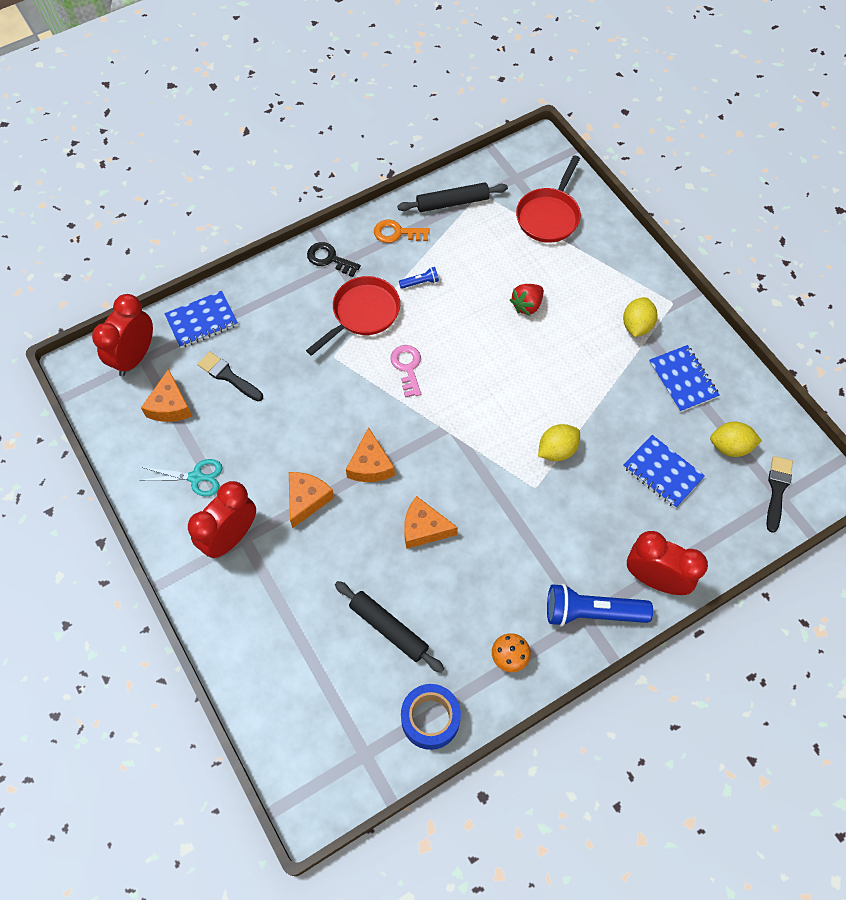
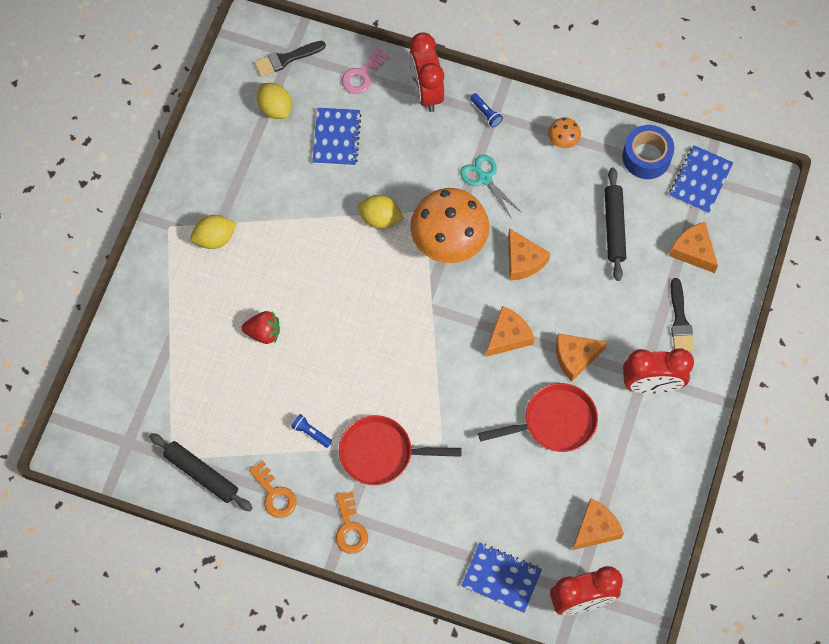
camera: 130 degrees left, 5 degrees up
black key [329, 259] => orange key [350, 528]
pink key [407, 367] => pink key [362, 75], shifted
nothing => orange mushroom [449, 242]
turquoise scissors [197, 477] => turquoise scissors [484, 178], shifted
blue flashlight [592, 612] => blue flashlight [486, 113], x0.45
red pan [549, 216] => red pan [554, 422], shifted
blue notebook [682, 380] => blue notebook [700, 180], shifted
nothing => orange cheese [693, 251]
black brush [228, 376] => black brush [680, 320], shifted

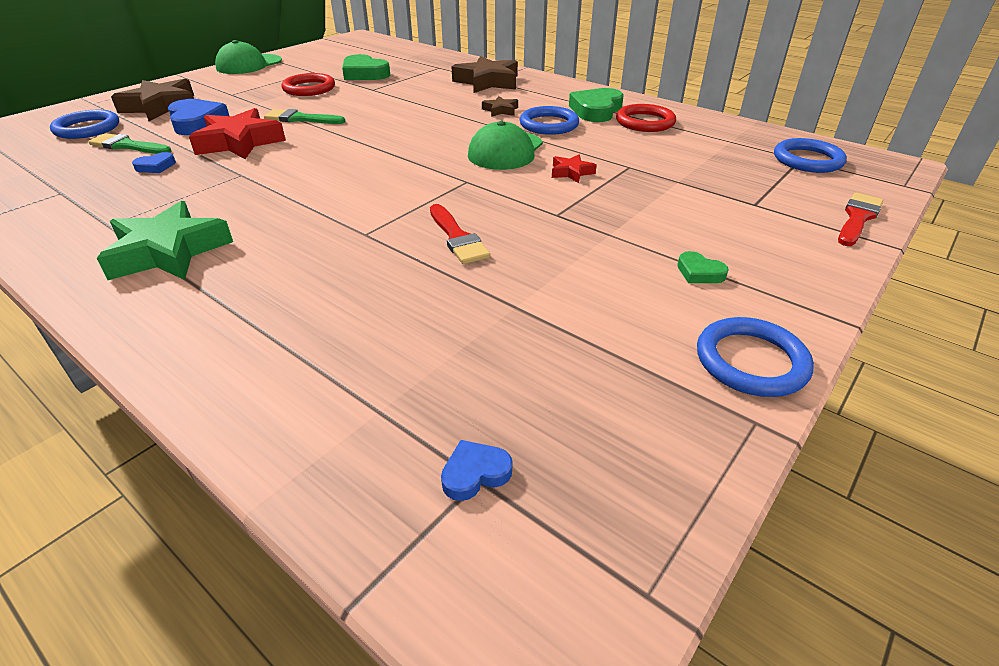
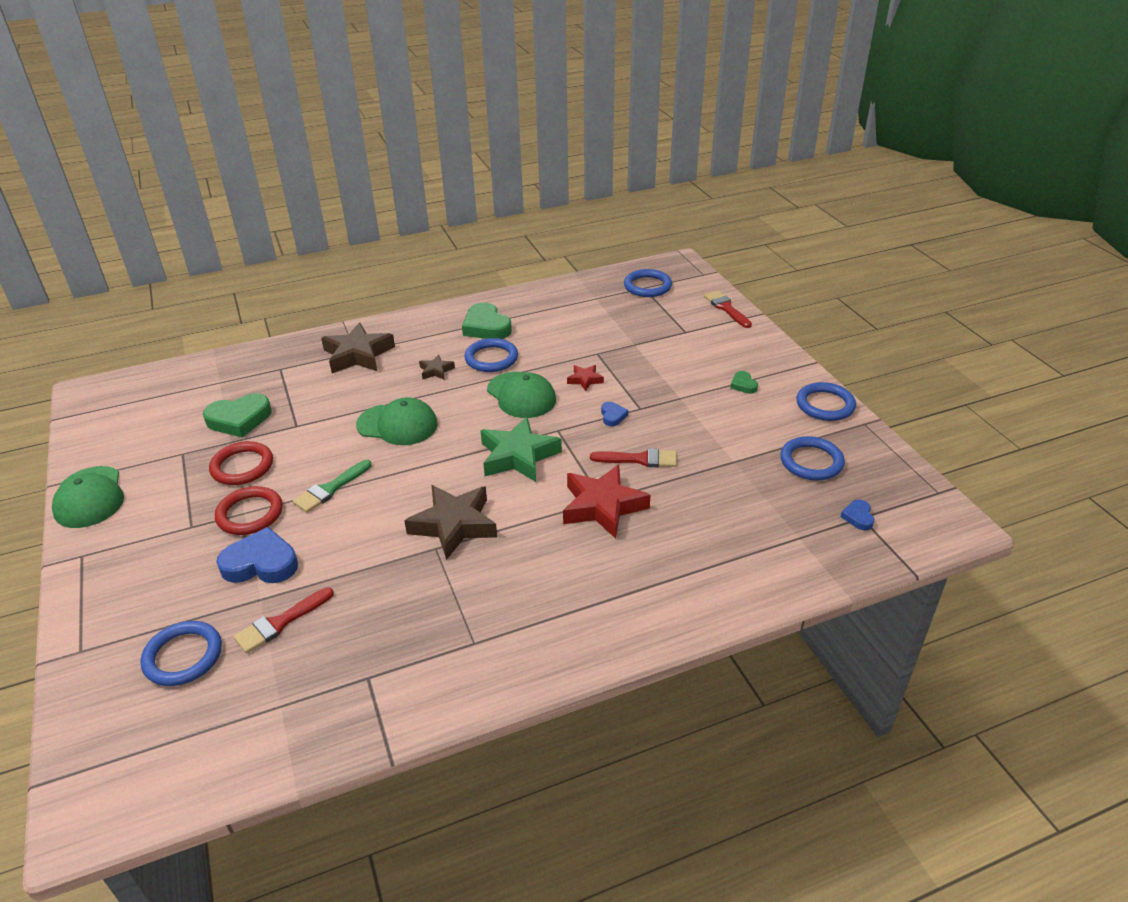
camera: 60 degrees left, 0 degrees up
red ring [645, 122] => red ring [250, 514], shifted
green brush [128, 146] => red brush [280, 622]
nothing => green cap [397, 425]
brown star [161, 107] => brown star [454, 525], shifted
green star [168, 252] => green star [518, 456], shifted
red star [239, 142] => red star [602, 506], shifted
blue heart [156, 166] => blue heart [613, 416], shifted
green heart [699, 272] => green heart [743, 385], 90 degrees clockwise
nothing => blue ring [811, 462]

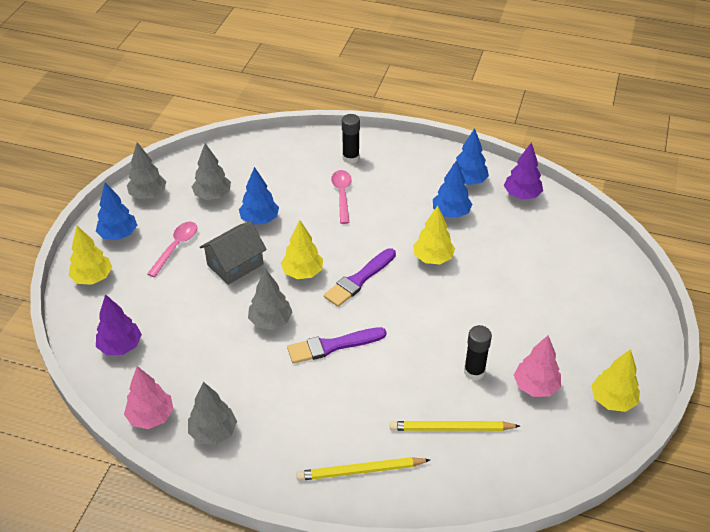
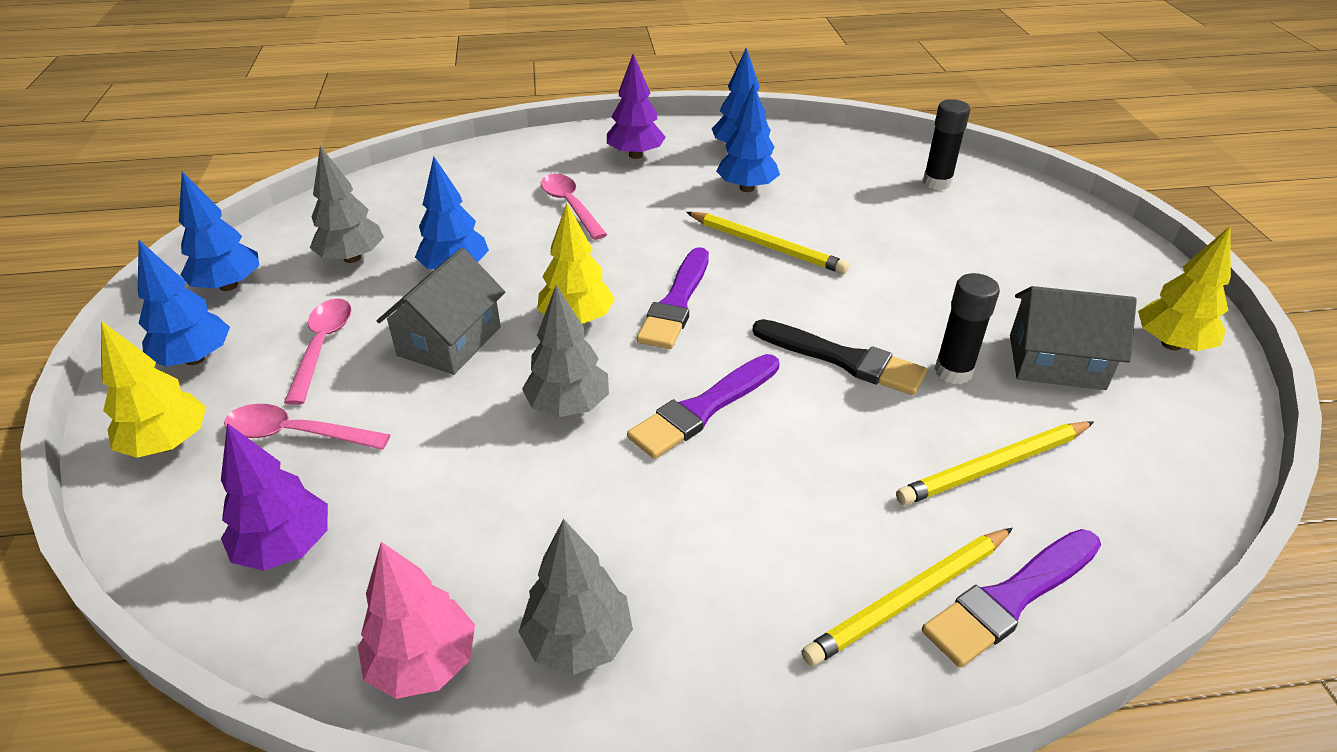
camera: 25 degrees left, 5 degrees down
grey tree [148, 195] => blue tree [229, 286]
nothing => pink spoon [297, 434]
purple tree [521, 195] => purple tree [635, 155], shifted
yellow tree [433, 258] => yellow pencil [766, 246]
nothing => black brush [843, 359]
nothing => purple brush [1010, 599]
black glue stick [350, 158] => black glue stick [937, 182], shifted
pink tree [535, 386] => grey house [1056, 362]

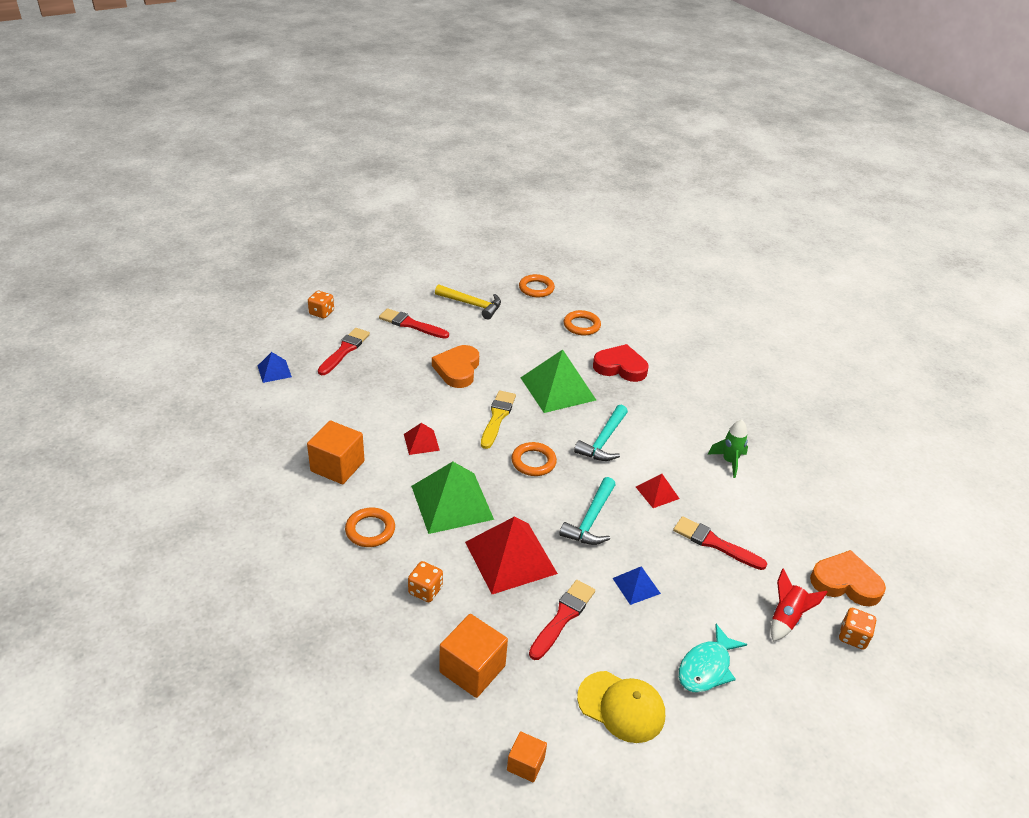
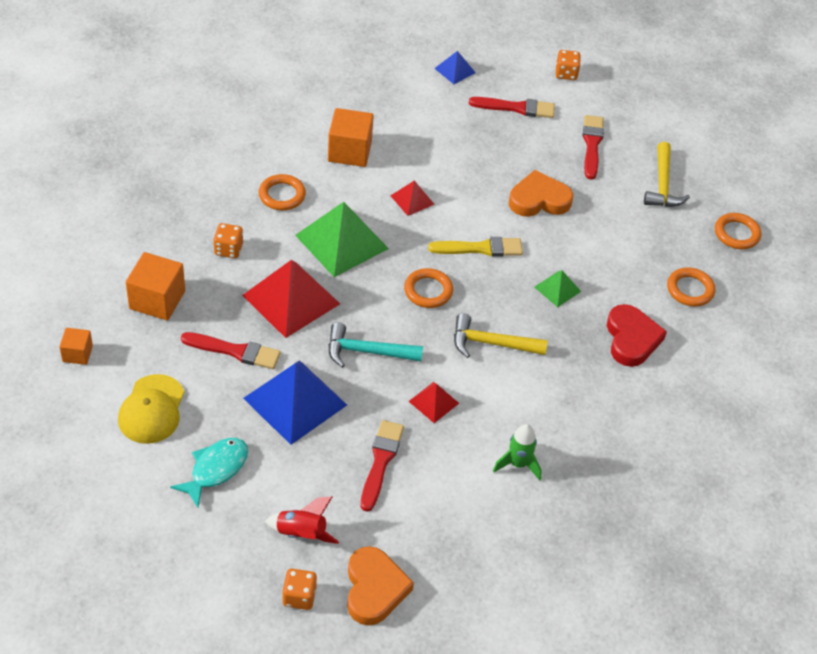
camera: 70 degrees right, 10 degrees up
turquoise fish [706, 667] => turquoise fish [216, 469], 105 degrees clockwise
blue pyramid [636, 586] => blue pyramid [295, 401], x2.03
turquoise hammer [603, 441] => yellow hammer [491, 343]
green pyramid [558, 388] => green pyramid [557, 289], x0.49

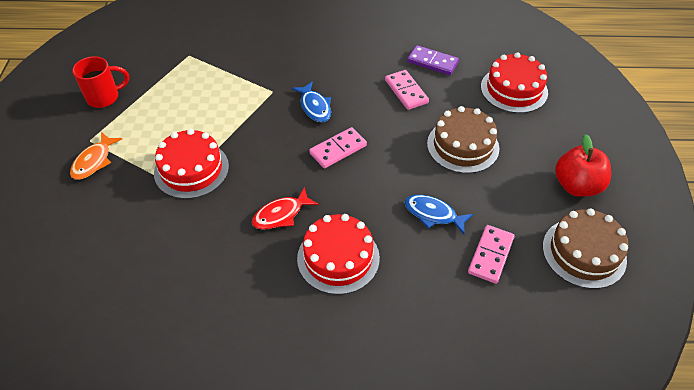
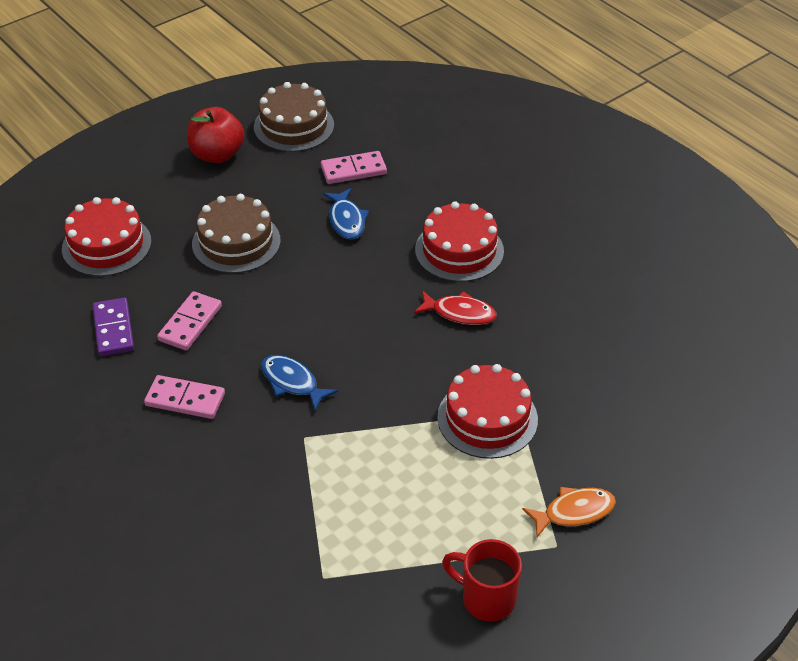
camera: 130 degrees left, 5 degrees down
pink domino [338, 149] => pink domino [185, 400], shifted
blue fish [314, 107] => blue fish [292, 382], 75 degrees counterclockwise

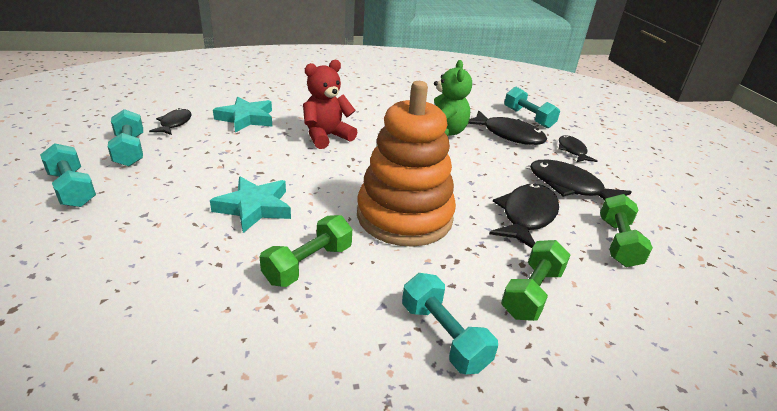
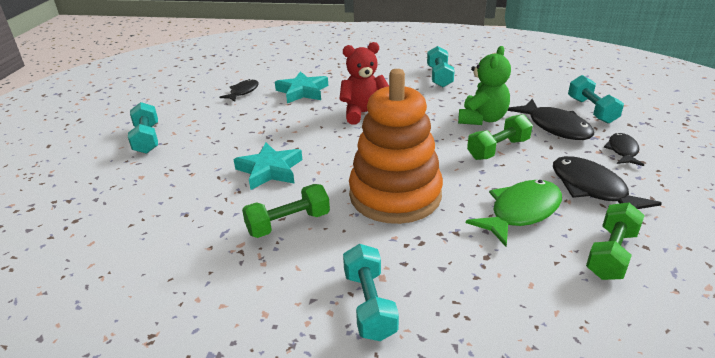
camera: 25 degrees right, 0 degrees up
turquoise dumbbell [130, 150] => turquoise dumbbell [439, 77], shifted
black fish [526, 216] => green fish [521, 212]
green dumbbell [532, 293] => green dumbbell [498, 149], shifted

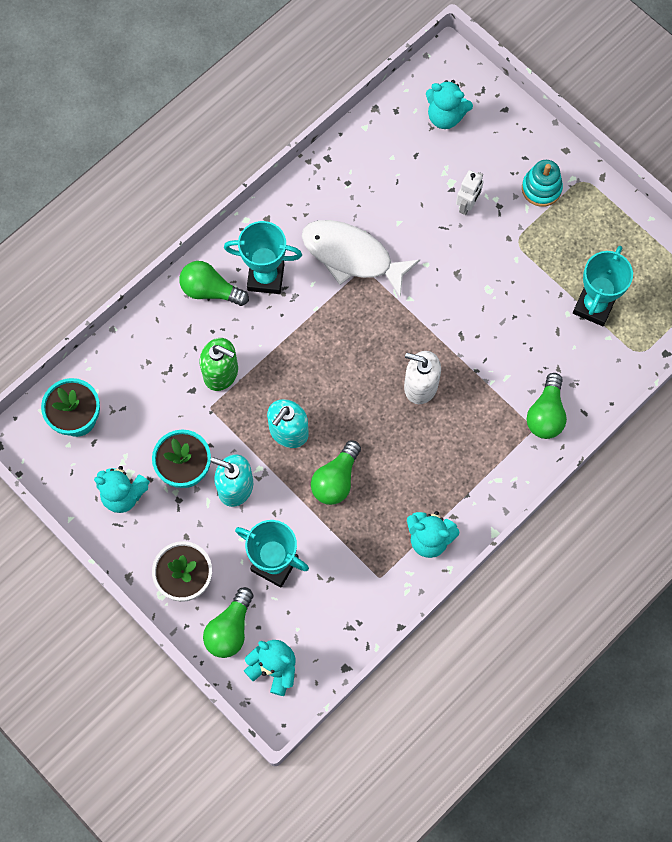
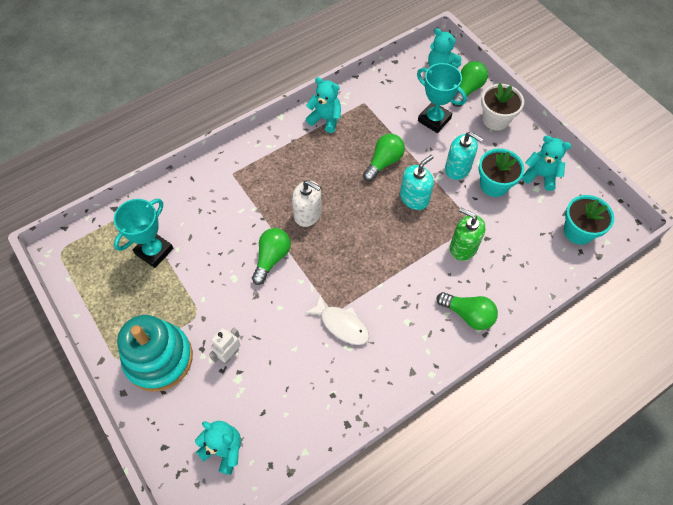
camera: 170 degrees left, 10 degrees down
turquoise stacking toy [541, 188] => turquoise stacking toy [159, 358], x1.84
green light bulb [546, 414] => green light bulb [272, 258], shifted
white fish [352, 256] => white fish [341, 324], x0.65
turquoise trophy [266, 277] => nothing

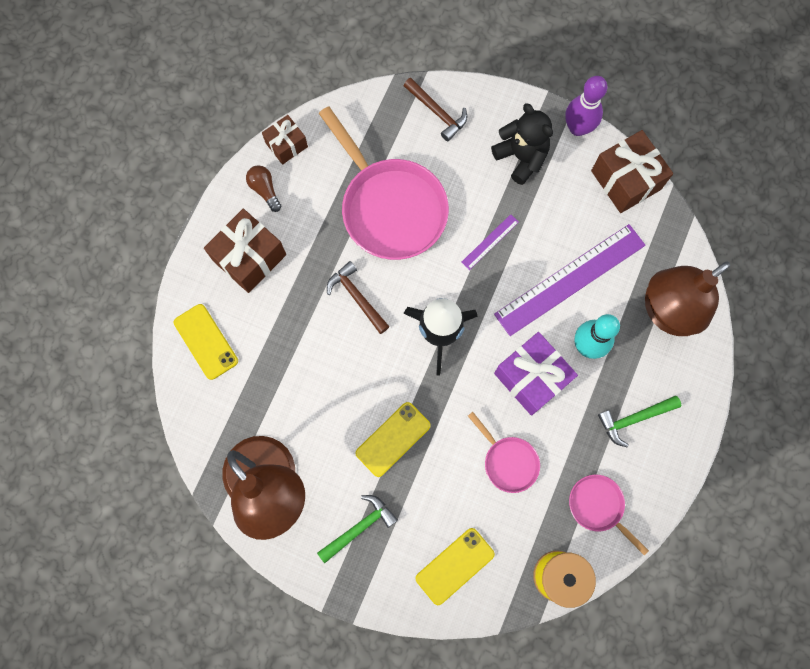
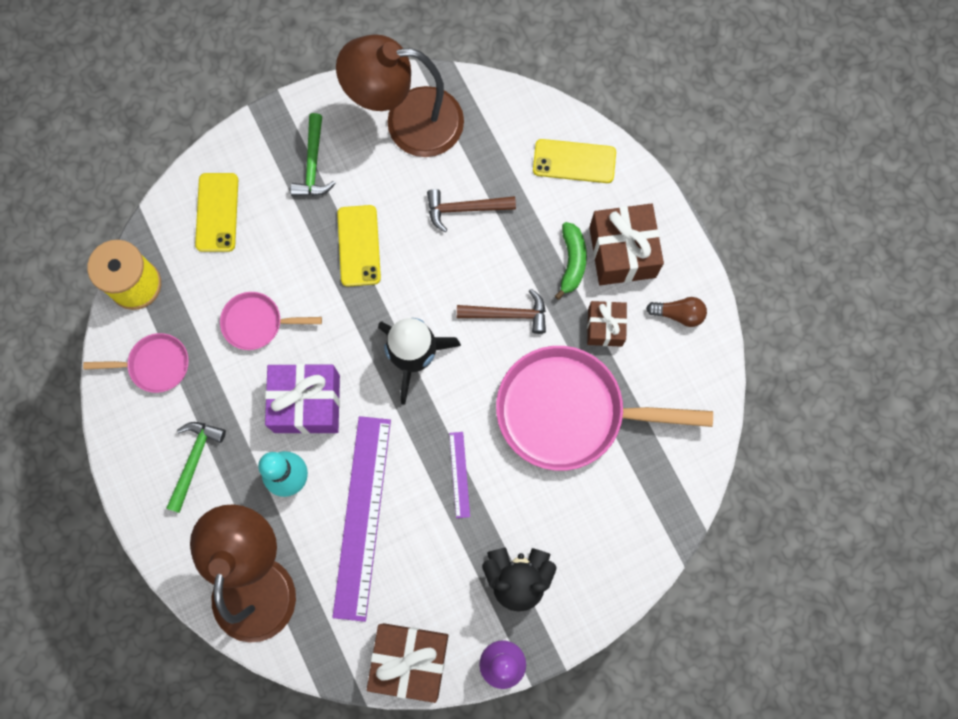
camera: 130 degrees right, 0 degrees up
brown hammer [437, 112] => brown hammer [464, 209], shifted
nothing => green banana [572, 262]
brown gift [286, 145] => brown gift [605, 327], shifted

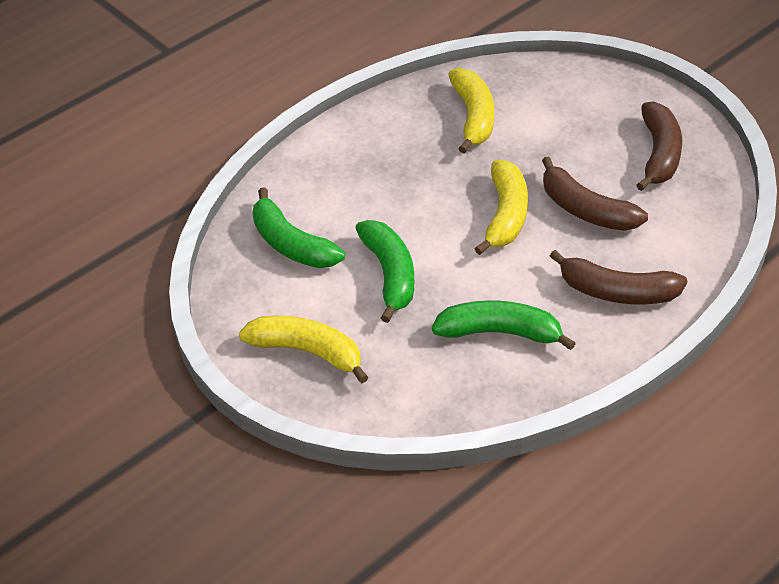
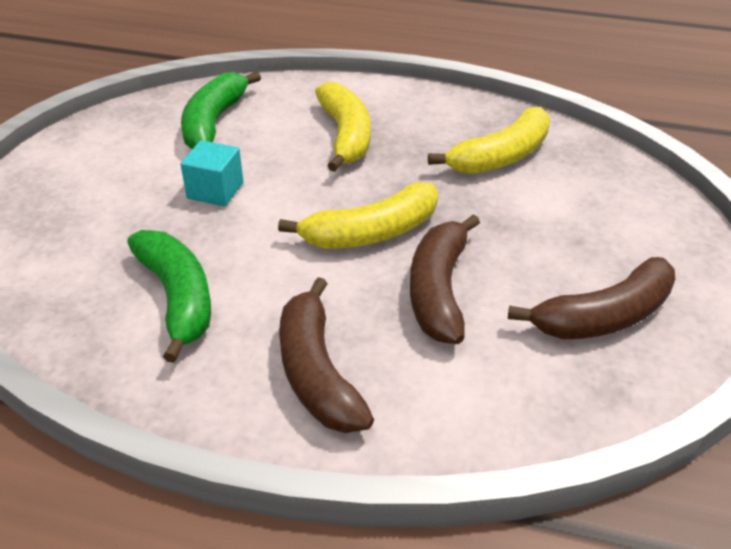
camera: 55 degrees right, 5 degrees down
green banana [390, 274] => turquoise cube [215, 190]
yellow banana [307, 352] => yellow banana [345, 136], shifted

